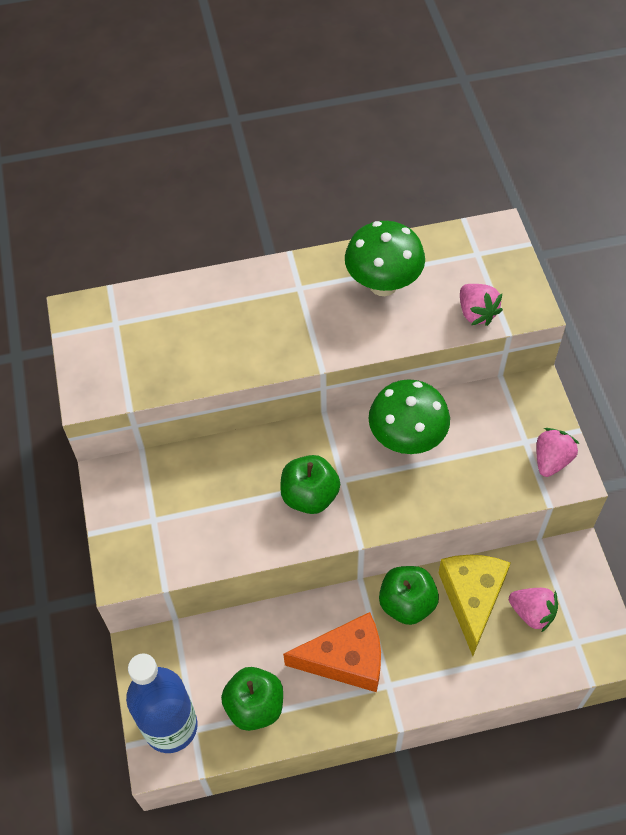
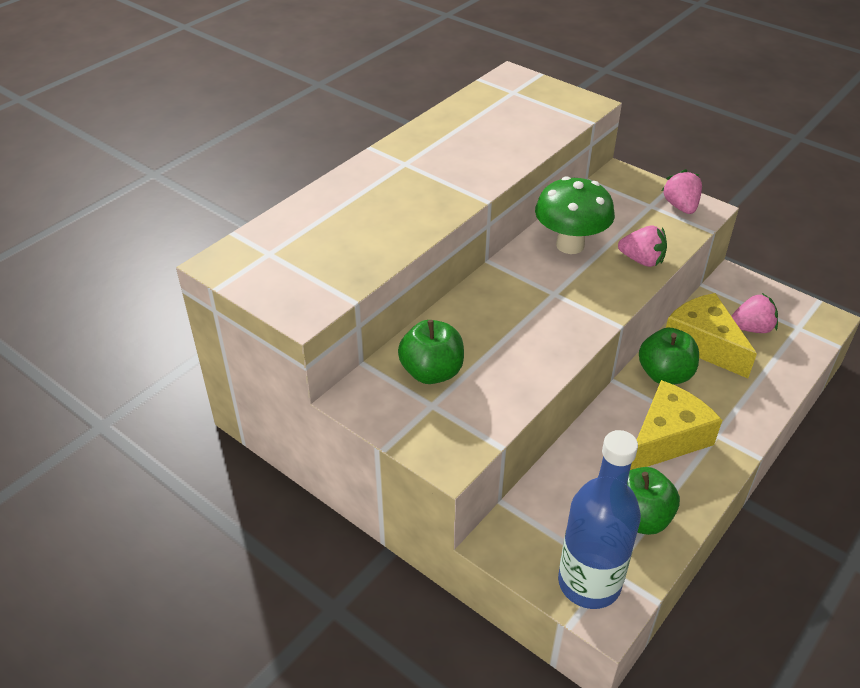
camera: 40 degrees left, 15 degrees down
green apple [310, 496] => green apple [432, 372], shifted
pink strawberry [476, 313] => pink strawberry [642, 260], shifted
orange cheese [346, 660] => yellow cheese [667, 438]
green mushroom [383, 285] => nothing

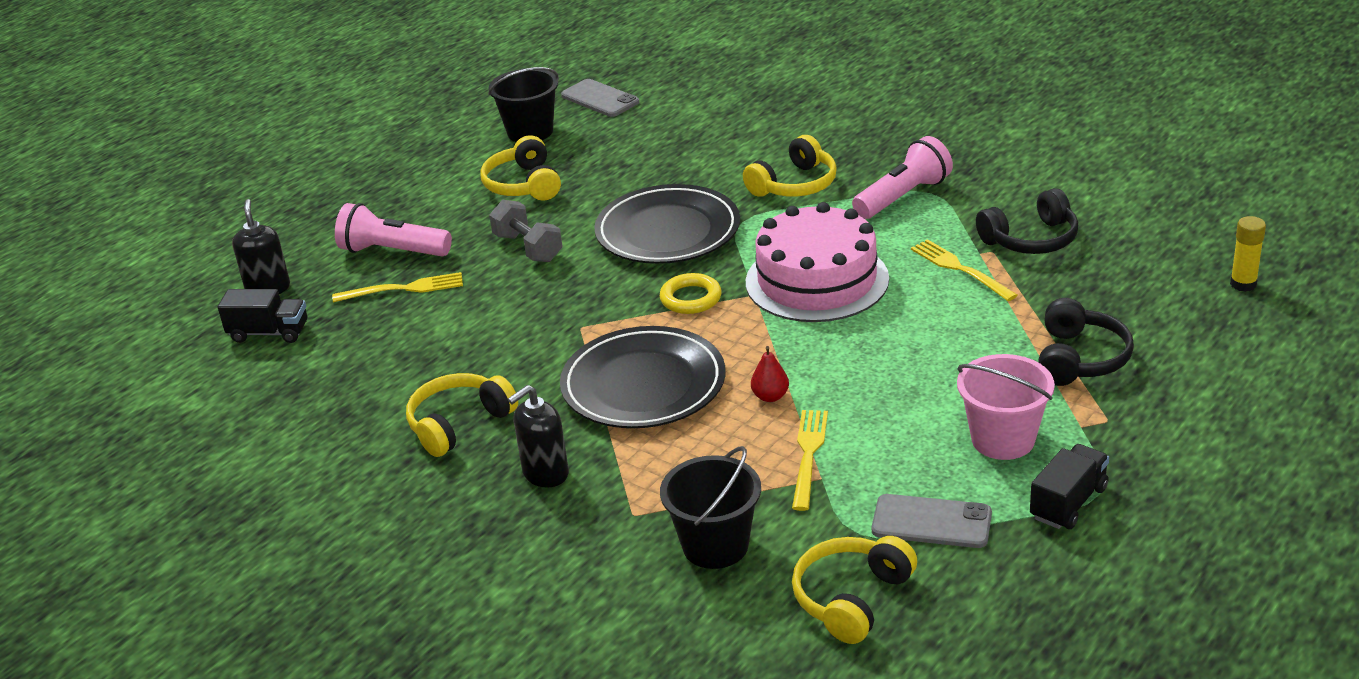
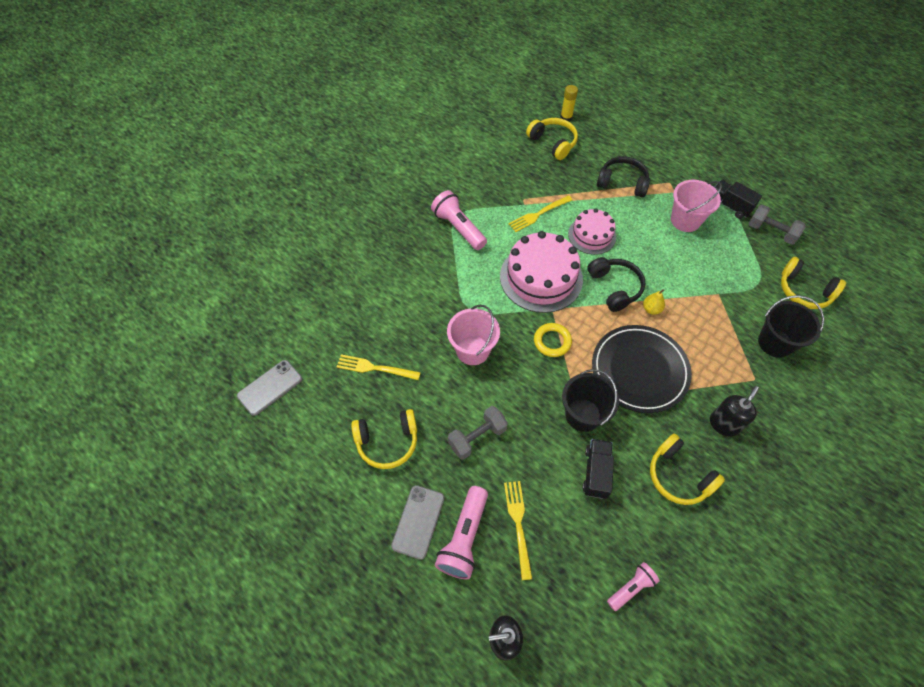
camera: 90 degrees left, 25 degrees up
yellow fork [808, 454] => yellow fork [374, 368], shifted
grey phone [931, 522] => grey phone [418, 521], shifted
black plate [668, 231] => pink bucket [472, 350]
yellow headphones [794, 185] => yellow headphones [553, 143], shifted
black bucket [530, 132] => black bucket [583, 415], shifted
nothing => pink cake [592, 235]
black truck [269, 333] => black truck [596, 472], shifted
black headphones [1031, 239] => black headphones [614, 287], shifted
nothing => pink flashlight [631, 588]
red pear [770, 396] => yellow pear [651, 309]
black soap dispenser [545, 473] => black soap dispenser [724, 424], 105 degrees counterclockwise
nothing => grey dumbbell [771, 232]

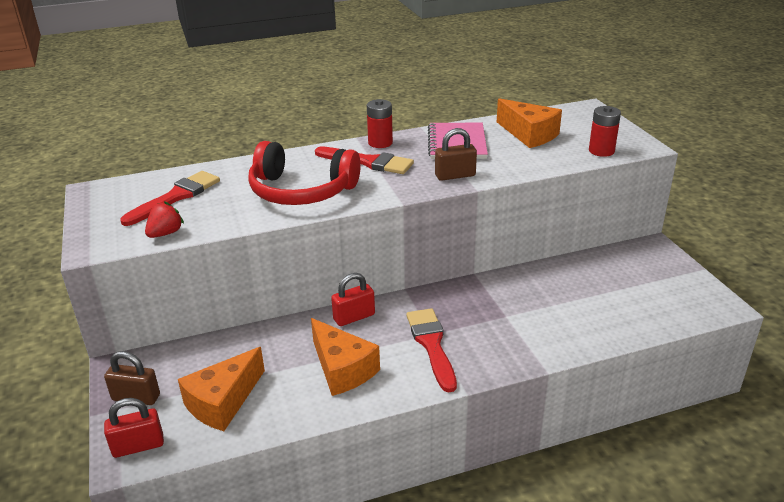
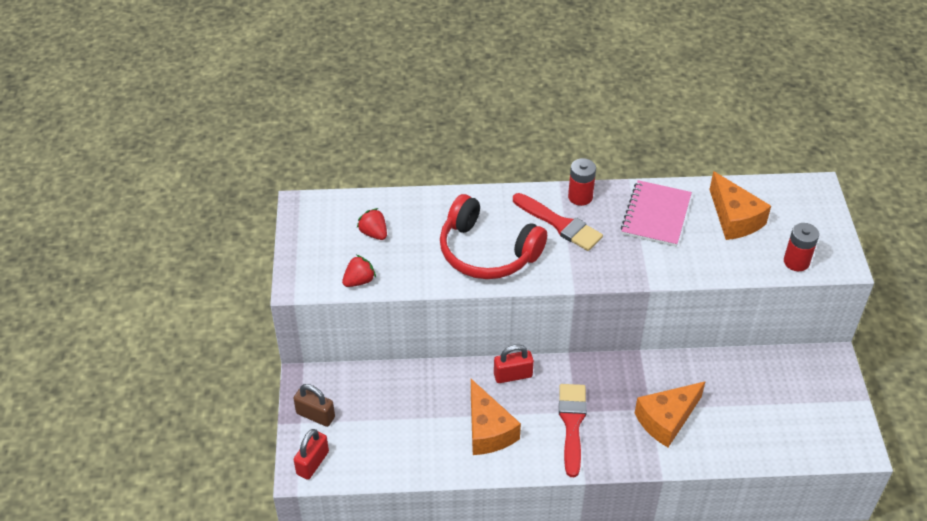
camera: 15 degrees right, 15 degrees up
red padlock [138, 446] => red padlock [312, 463], 60 degrees counterclockwise
red brush [176, 197] => red strawberry [374, 233]
orange cheese [223, 402] => orange cheese [666, 420], shifted
brown padlock [455, 175] => nothing

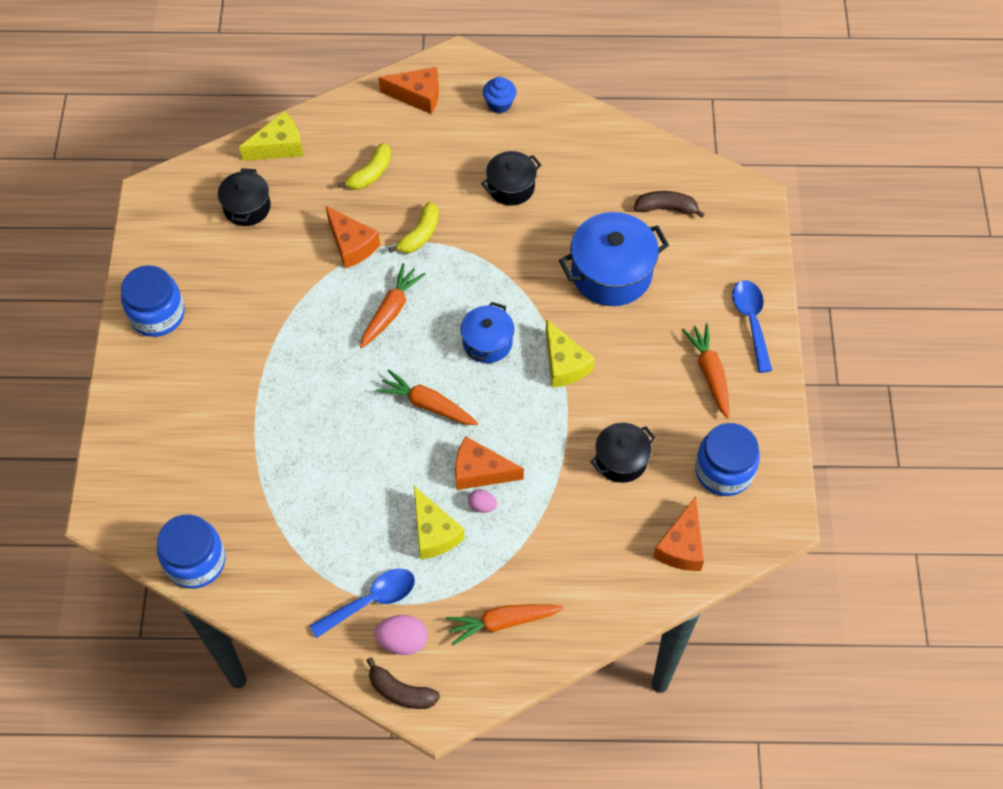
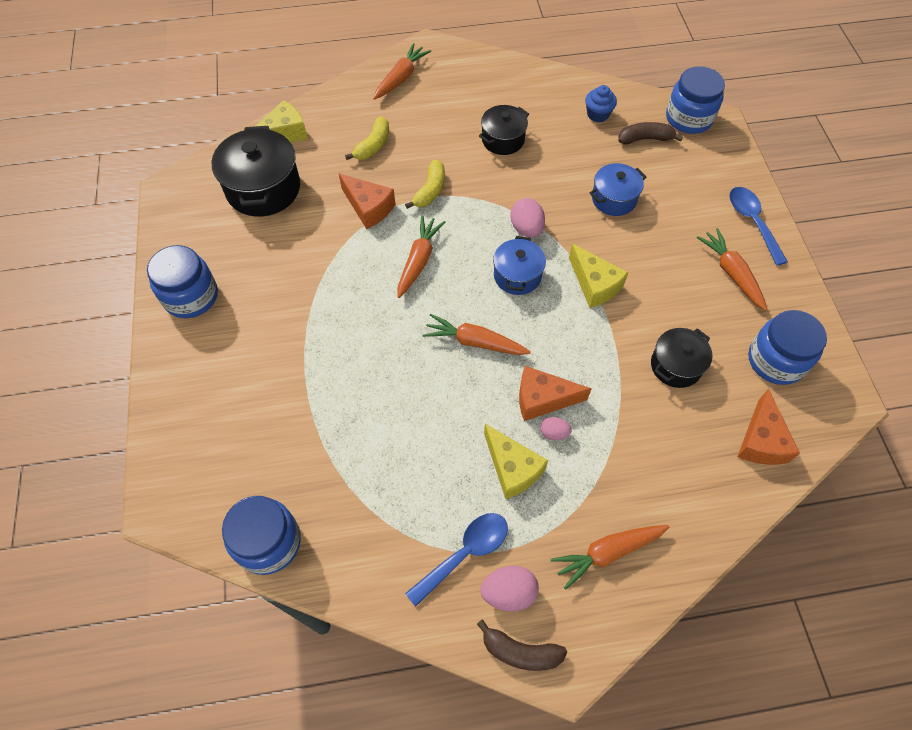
camera: 10 degrees left, 0 degrees up
black pot [247, 207] => black pot [263, 189], x1.67
orange cheese [417, 96] => orange carrot [401, 78]
nothing => pink egg [526, 229]
blue cupcake [499, 104] => blue cupcake [598, 114], shifted
blue pot [611, 273] => blue pot [614, 199], x0.60
nothing => blue jar [689, 118]

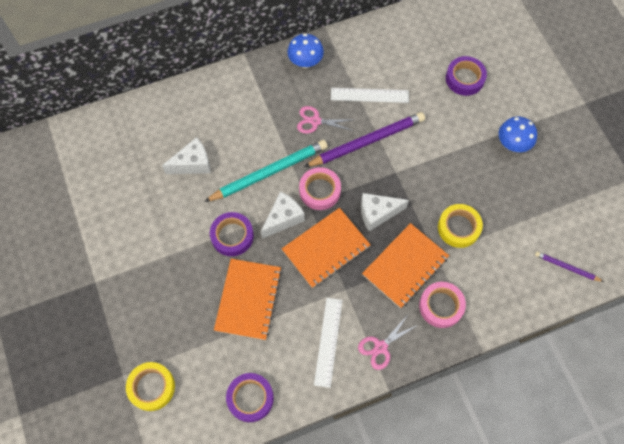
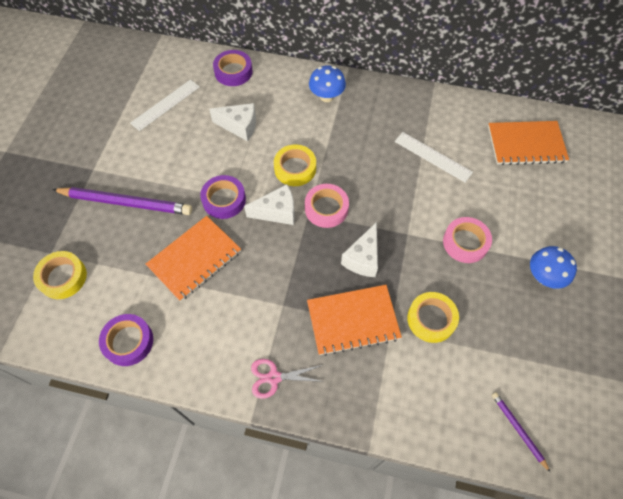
camera: 35 degrees right, 5 degrees down
purple pencil [367, 142] => purple pencil [125, 203], shifted
white ruler [328, 341] => white ruler [165, 105], shifted
purple tape [464, 79] => purple tape [233, 72], shifted
turquoise pencil [269, 172] => yellow tape [295, 168]
blue mushroom [305, 62] => blue mushroom [326, 96], shifted
white cheese [377, 213] => white cheese [363, 258], 90 degrees counterclockwise
pink tape [441, 306] => pink tape [465, 242], shifted
orange notebook [326, 248] => orange notebook [526, 144], shifted
pink scissors [315, 121] => nothing

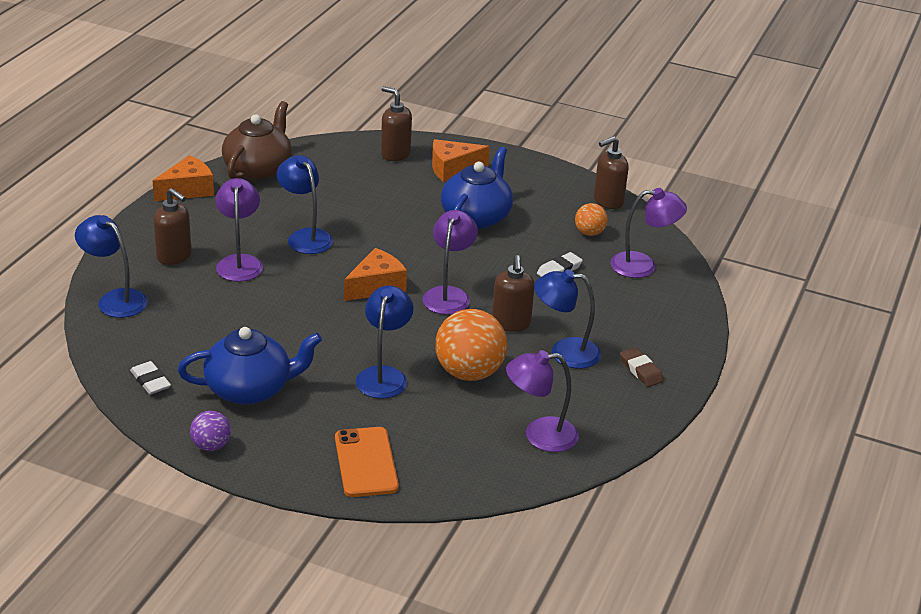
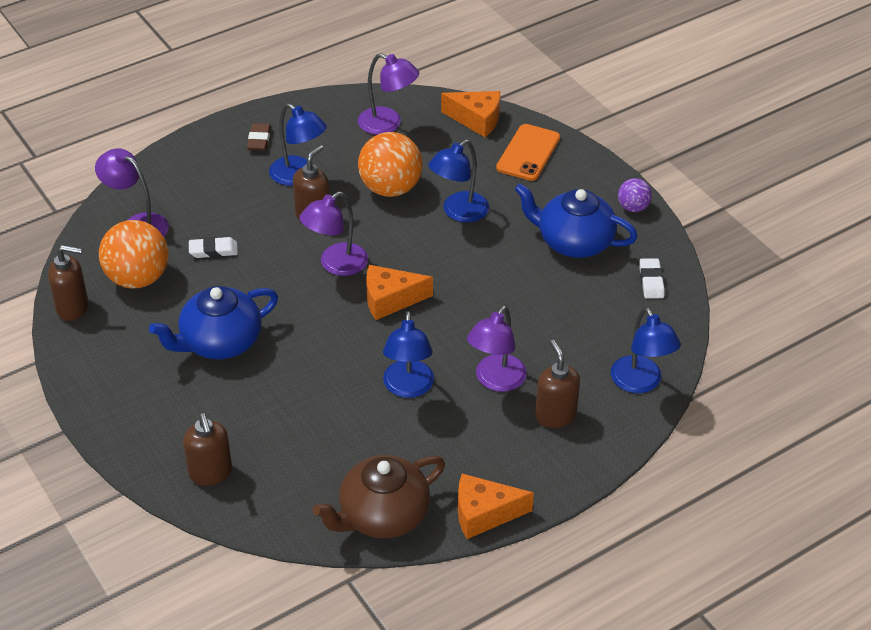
camera: 145 degrees left, 10 degrees up
orange ball [589, 233] => orange ball [138, 278], x1.91
orange cheese [452, 169] => orange cheese [476, 120], shifted

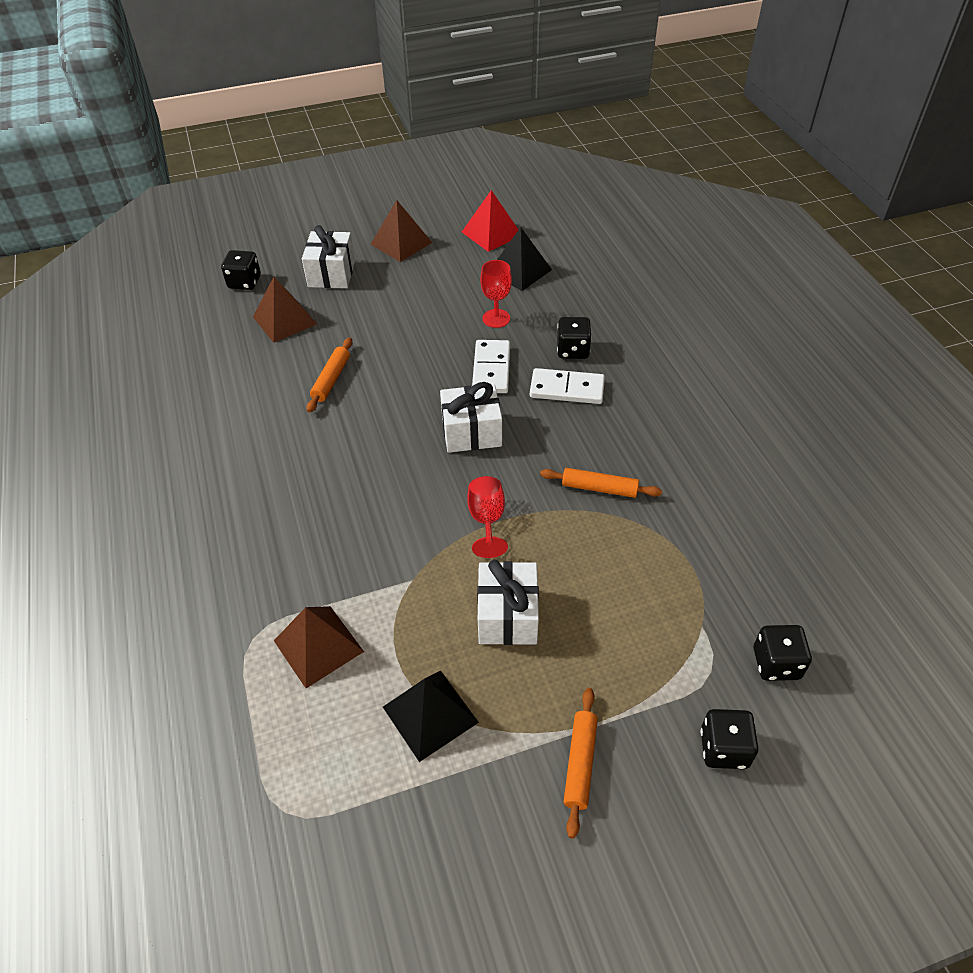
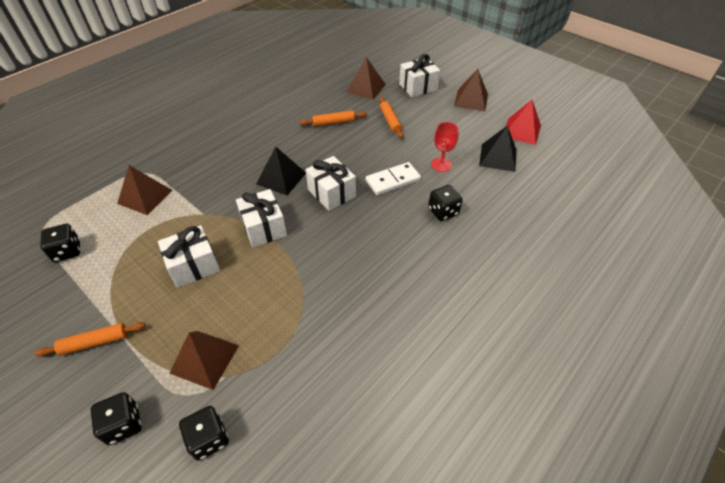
camera: 60 degrees right, 0 degrees up
black dice [244, 282] => black dice [67, 251], shifted
nothing => brown pyramid [204, 359]
red goblet [487, 520] => white gift [264, 227]
black pyramid [430, 714] => black pyramid [281, 178], shifted
orange rolling pin [599, 488] => orange rolling pin [390, 121], shifted
white domino [567, 389] => nothing

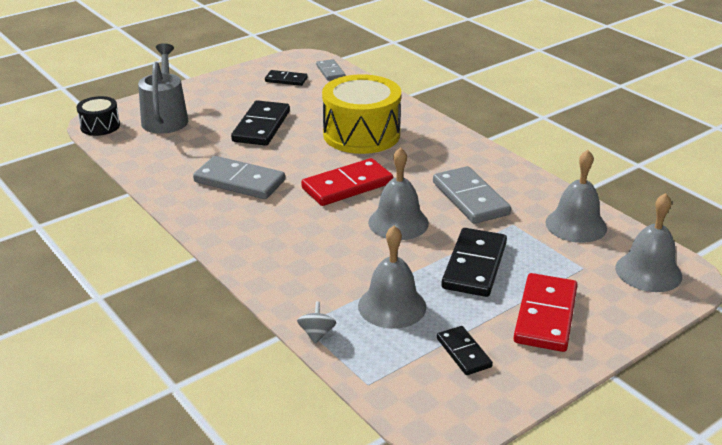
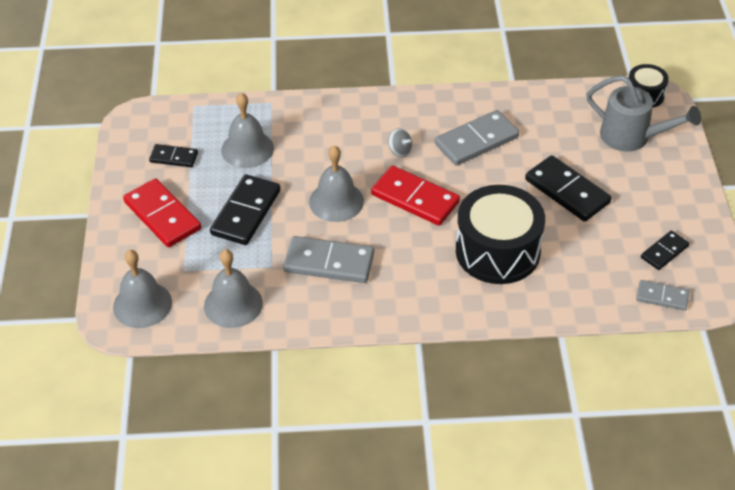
camera: 125 degrees right, 15 degrees up
black domino [474, 265] => black domino [246, 212], 60 degrees clockwise
red domino [347, 186] => red domino [415, 198], 60 degrees counterclockwise
grey spinning top [317, 333] => grey spinning top [400, 151], shifted
yellow drum [361, 134] => black drum [497, 251]

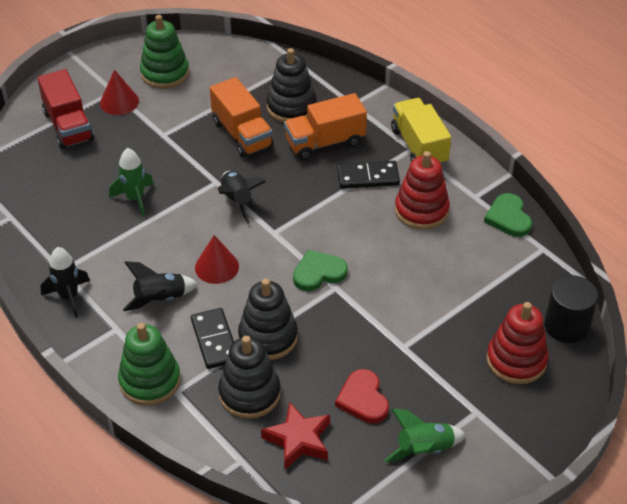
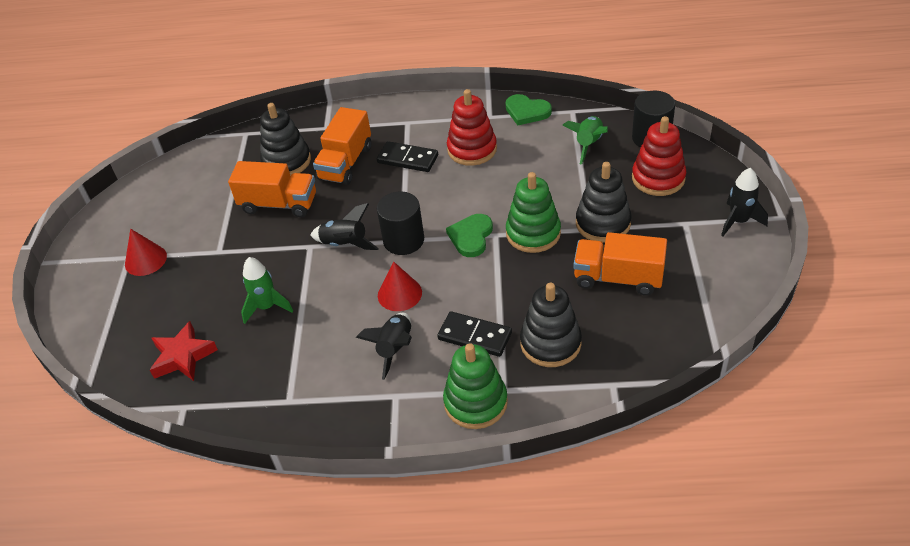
camera: 45 degrees left, 0 degrees up
red star [298, 440] => red star [183, 356], shifted
black domino [368, 177] => black domino [408, 159], 75 degrees clockwise
nothing => black cylinder [403, 240]
green stacking toy [165, 73] => green stacking toy [533, 233], shifted
green rocket [424, 450] => green rocket [588, 144], shifted
red heart [363, 399] => orange truck [618, 278]
black stacking toy [268, 337] => black stacking toy [603, 223], shifted
black rocket [69, 297] => black rocket [738, 221], shifted
red truck [68, 126] => nothing
yellow truck [419, 146] => nothing

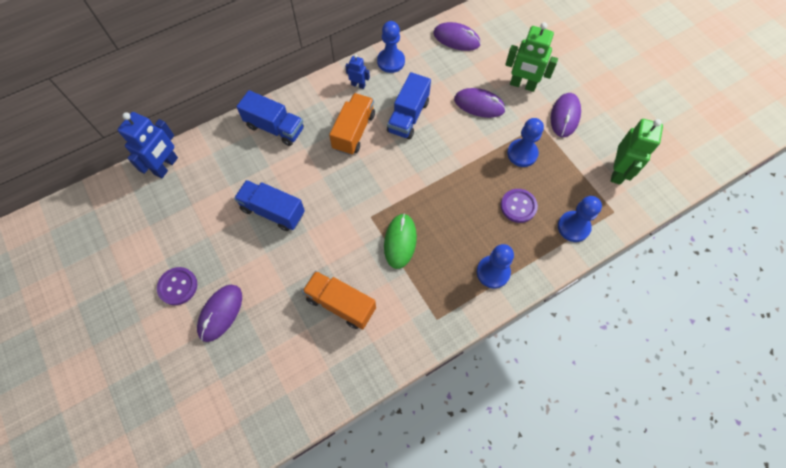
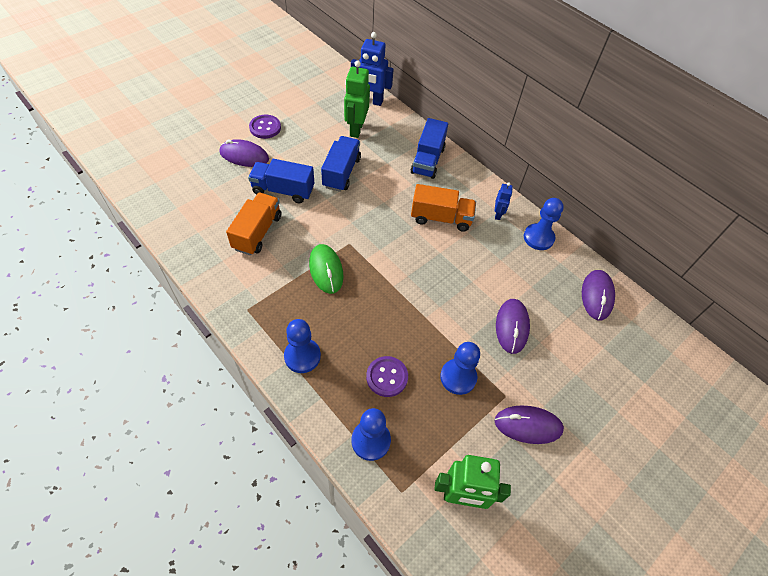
camera: 75 degrees right, 10 degrees down
blue truck [408, 116] => blue truck [283, 190], shifted
green mouse [400, 241] => green mouse [326, 270], 75 degrees clockwise
green robot [522, 85] => green robot [356, 129], shifted

